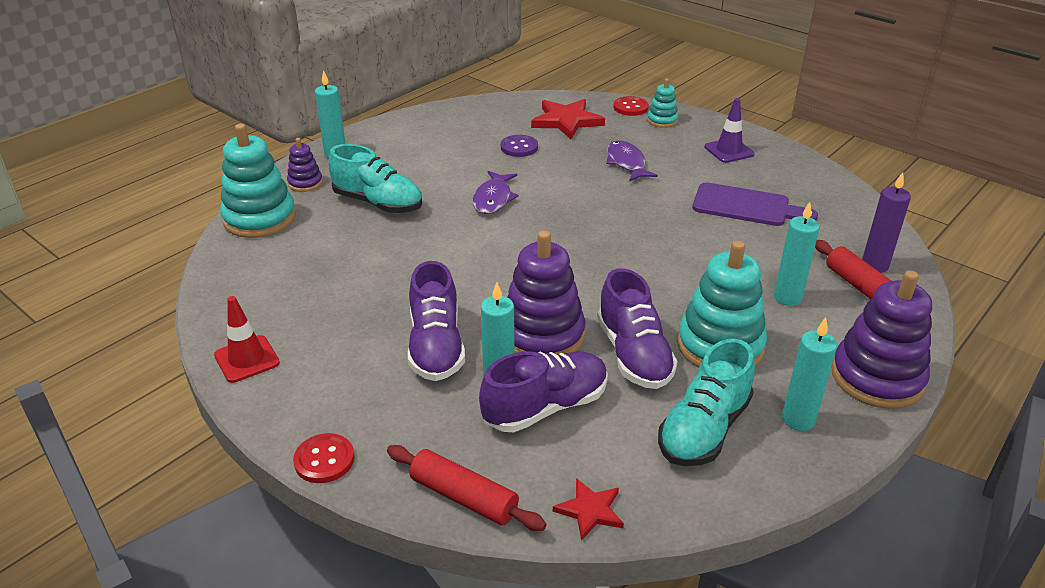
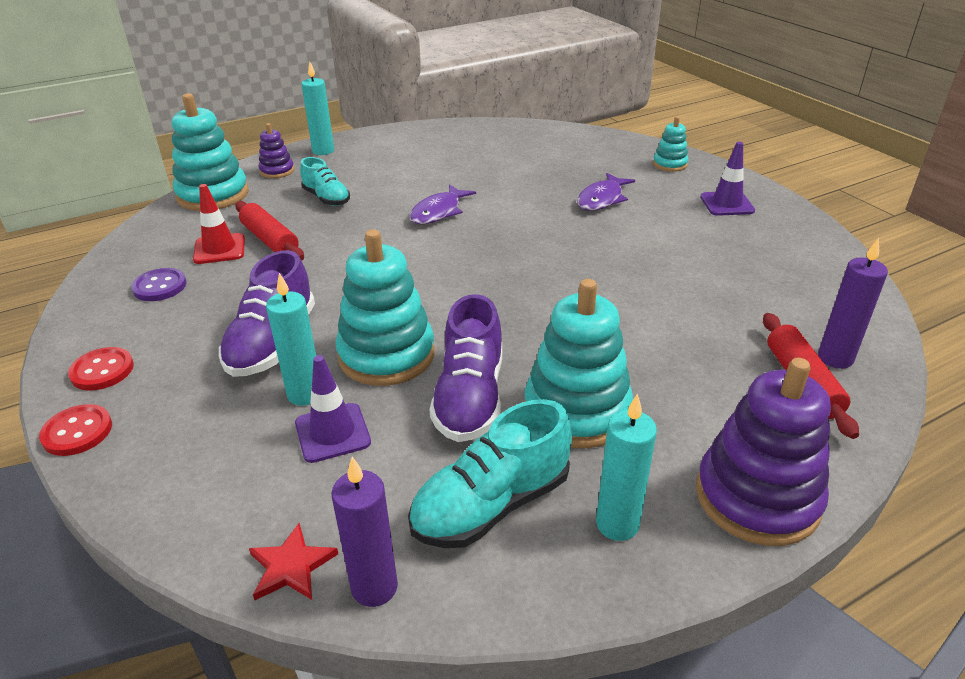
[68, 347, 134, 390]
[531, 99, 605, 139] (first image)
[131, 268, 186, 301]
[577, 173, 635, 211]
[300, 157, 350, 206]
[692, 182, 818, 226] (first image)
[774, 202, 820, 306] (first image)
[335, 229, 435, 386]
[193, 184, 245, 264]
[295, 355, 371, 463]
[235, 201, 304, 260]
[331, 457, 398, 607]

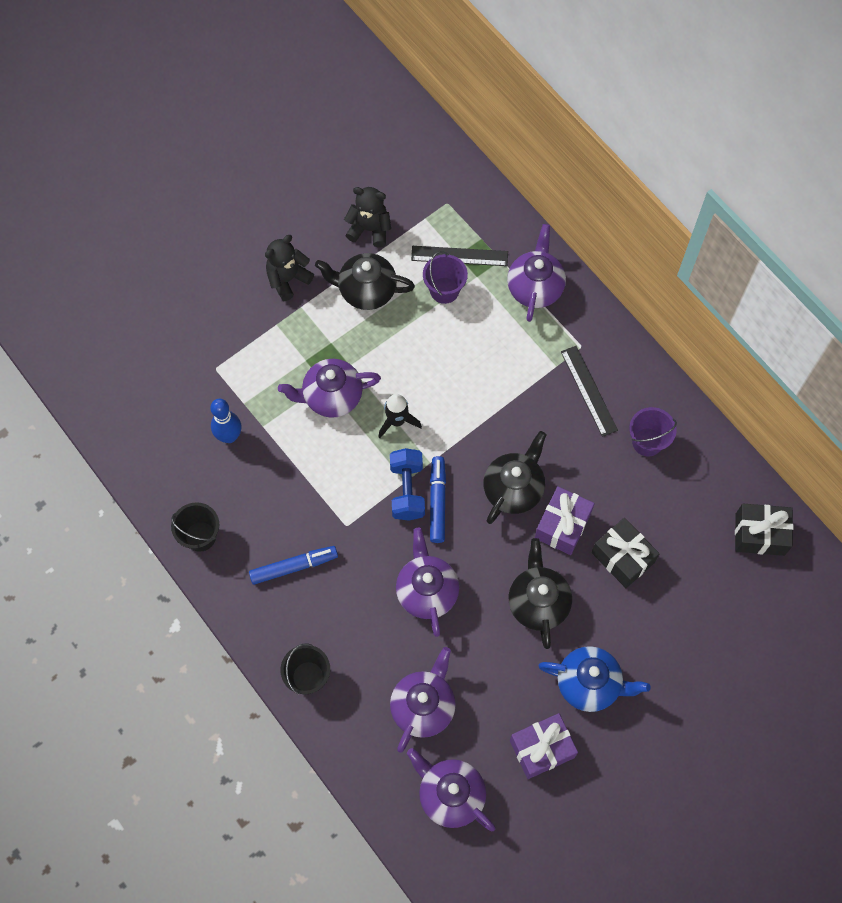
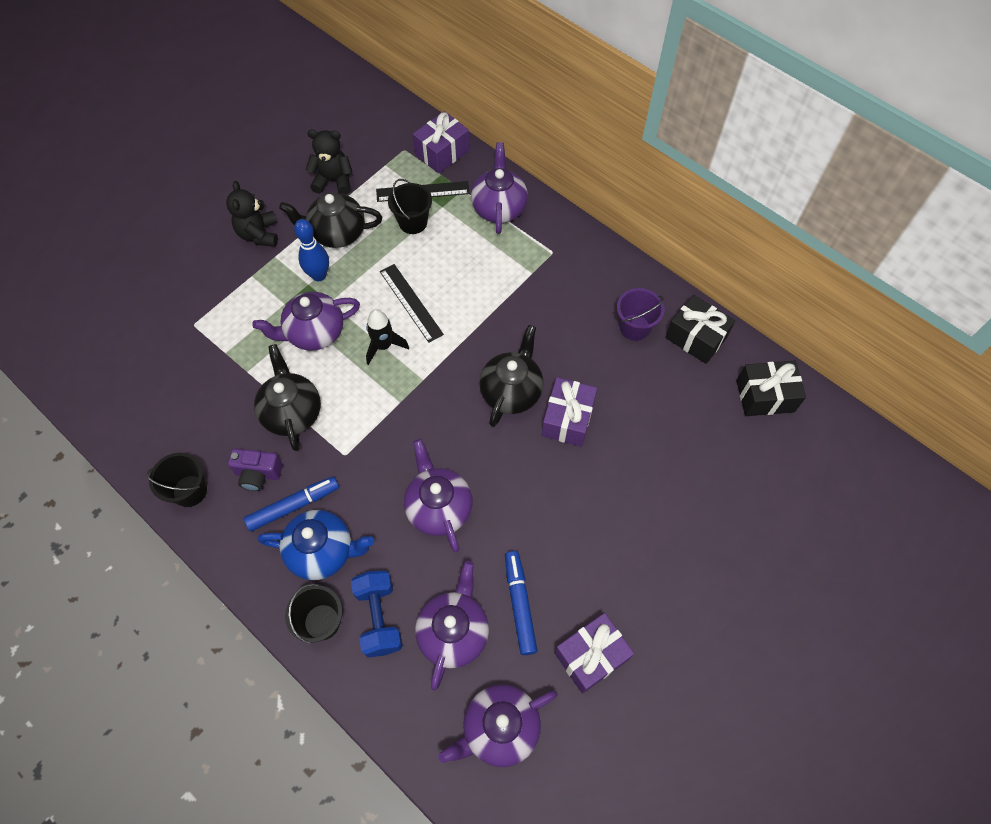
[226, 181, 278, 247]
[388, 179, 432, 234]
[380, 264, 444, 343]
[294, 219, 329, 281]
[351, 570, 403, 658]
[505, 551, 537, 655]
[665, 295, 735, 364]
[254, 344, 321, 451]
[258, 510, 374, 580]
[438, 684, 558, 767]
[413, 111, 470, 173]
[228, 448, 283, 491]

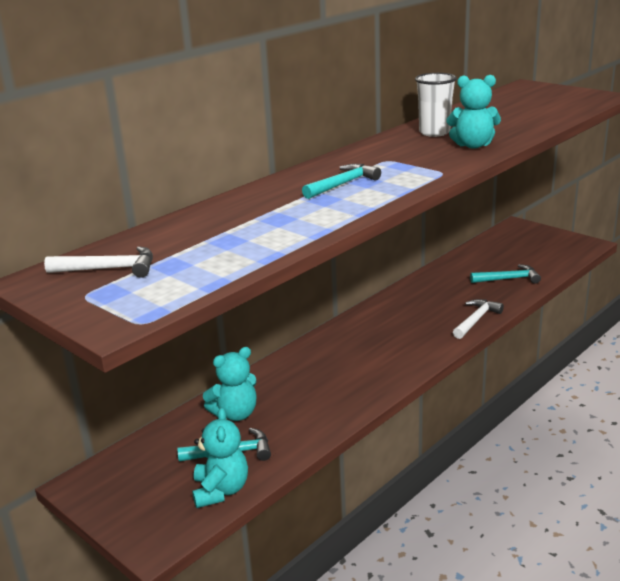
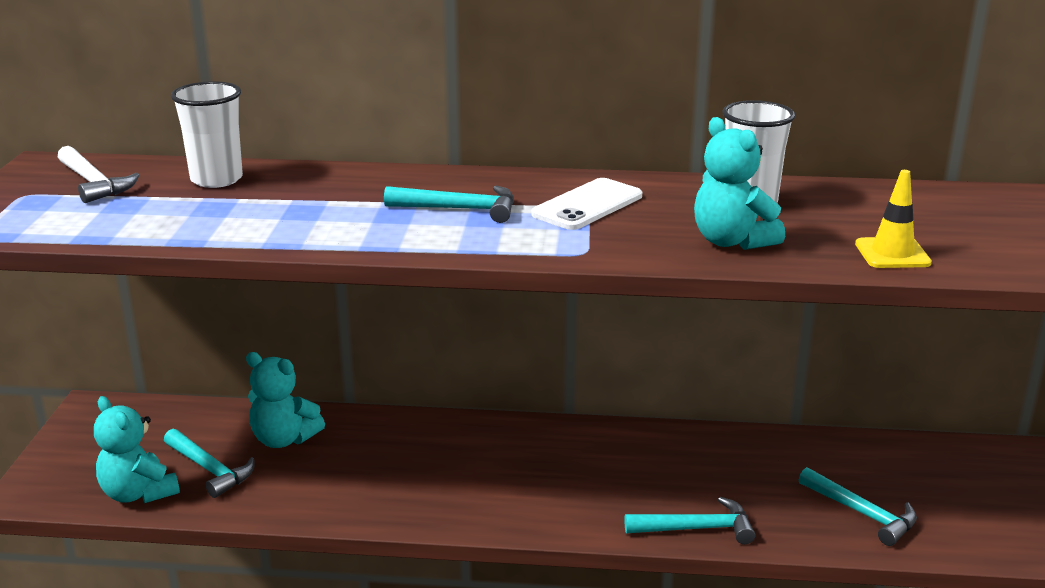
[625, 497, 756, 544]
[94, 396, 180, 503]
[171, 81, 243, 188]
[855, 170, 932, 268]
[531, 178, 642, 230]

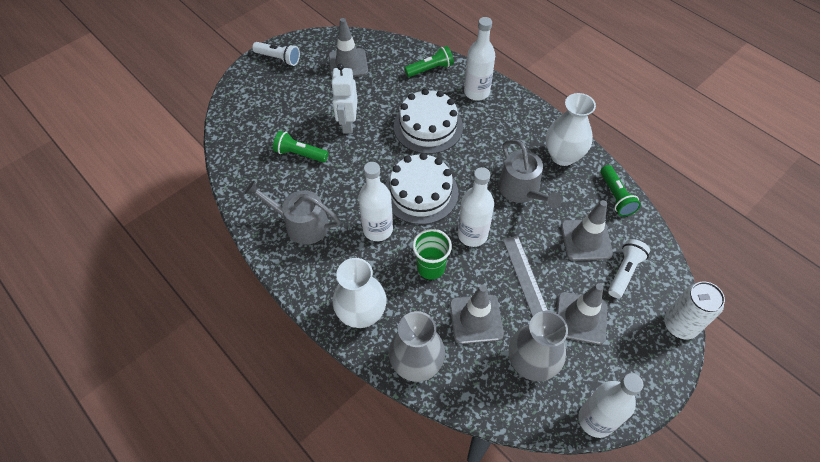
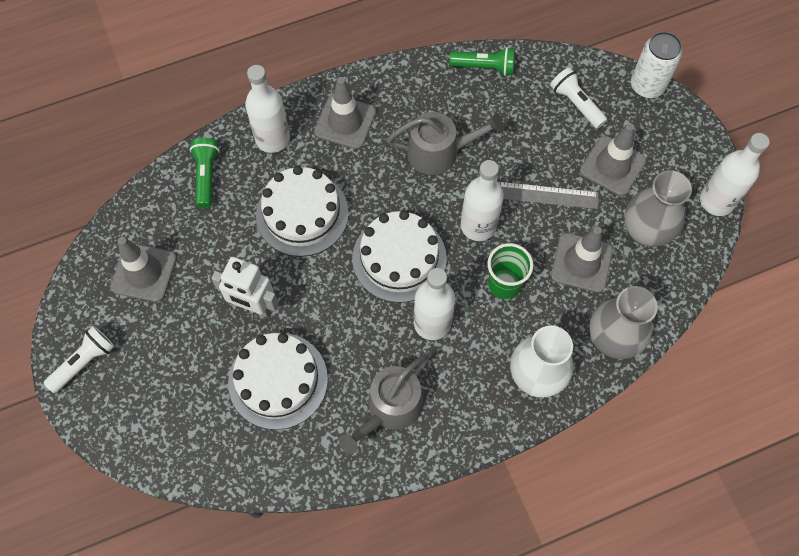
[546, 93, 596, 166] (first image)
[228, 333, 328, 430]
[314, 77, 376, 149]

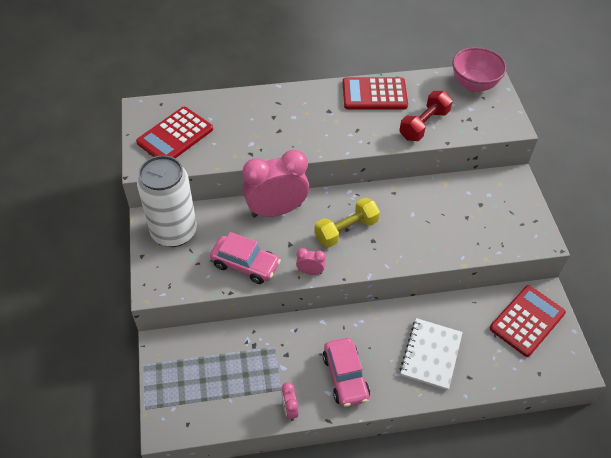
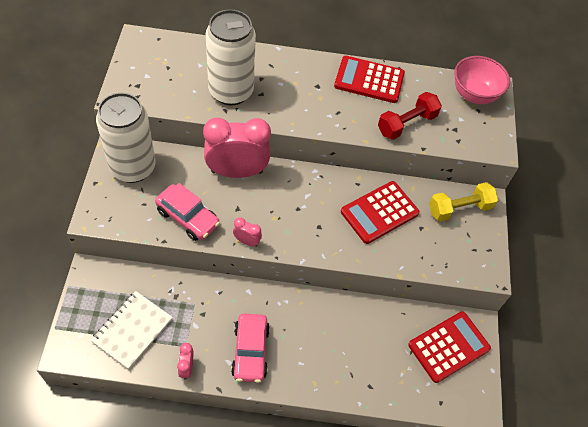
[341, 181, 419, 244]
[429, 182, 498, 222]
[91, 291, 173, 369]
[206, 9, 256, 105]

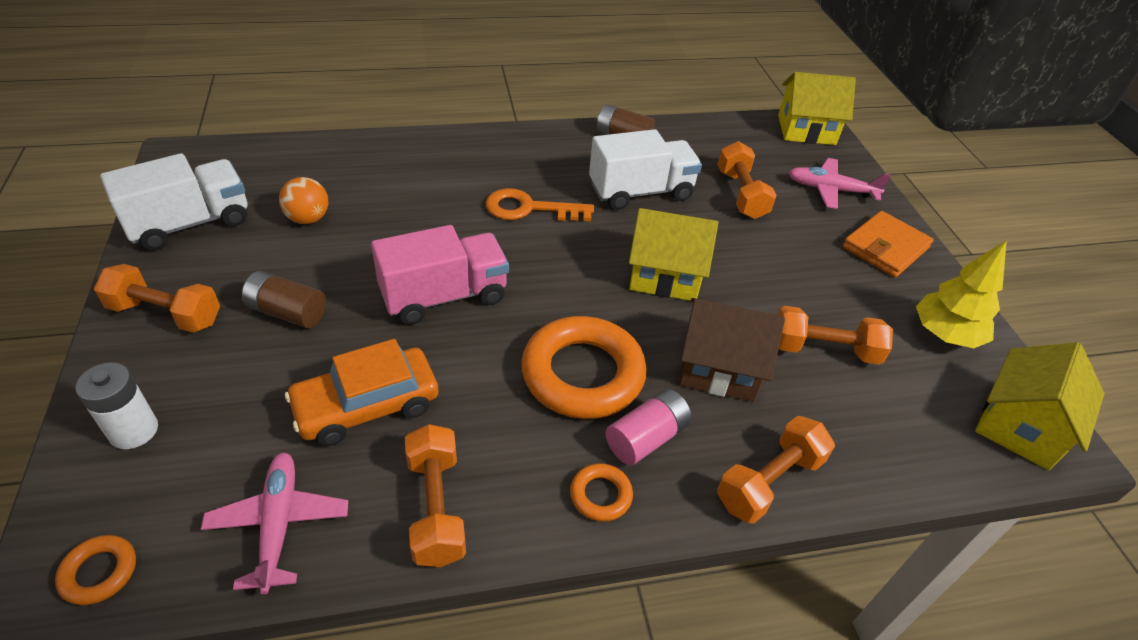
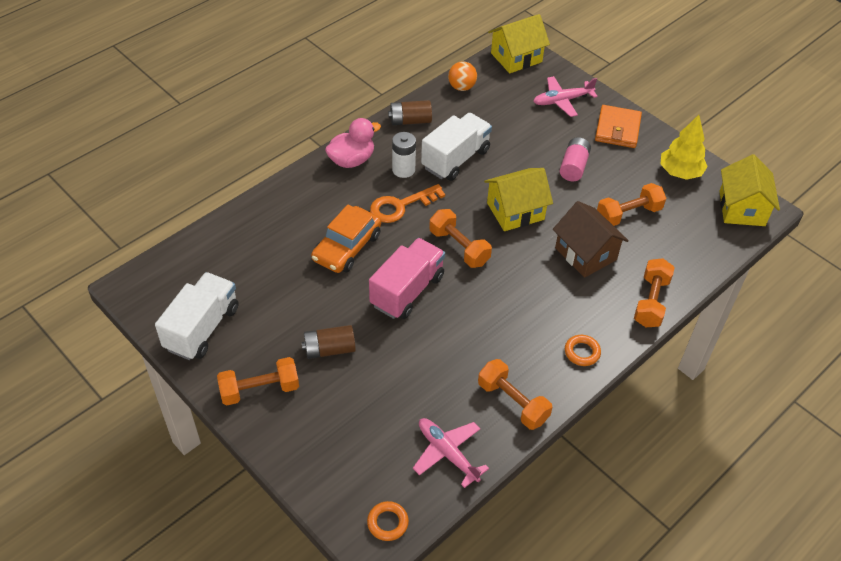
[429, 209, 492, 268]
[448, 61, 477, 91]
[553, 201, 629, 278]
[521, 316, 647, 419] (first image)
[311, 205, 381, 273]
[392, 132, 416, 178]
[560, 137, 591, 181]
[325, 118, 381, 168]

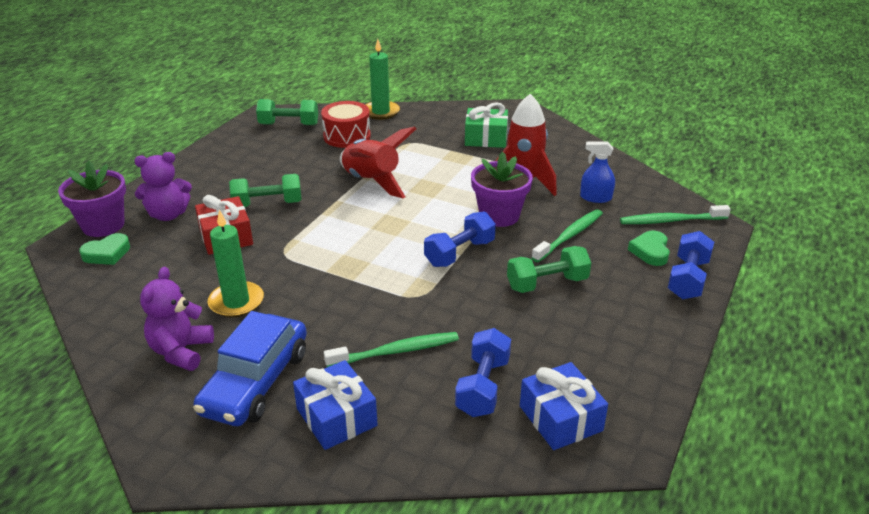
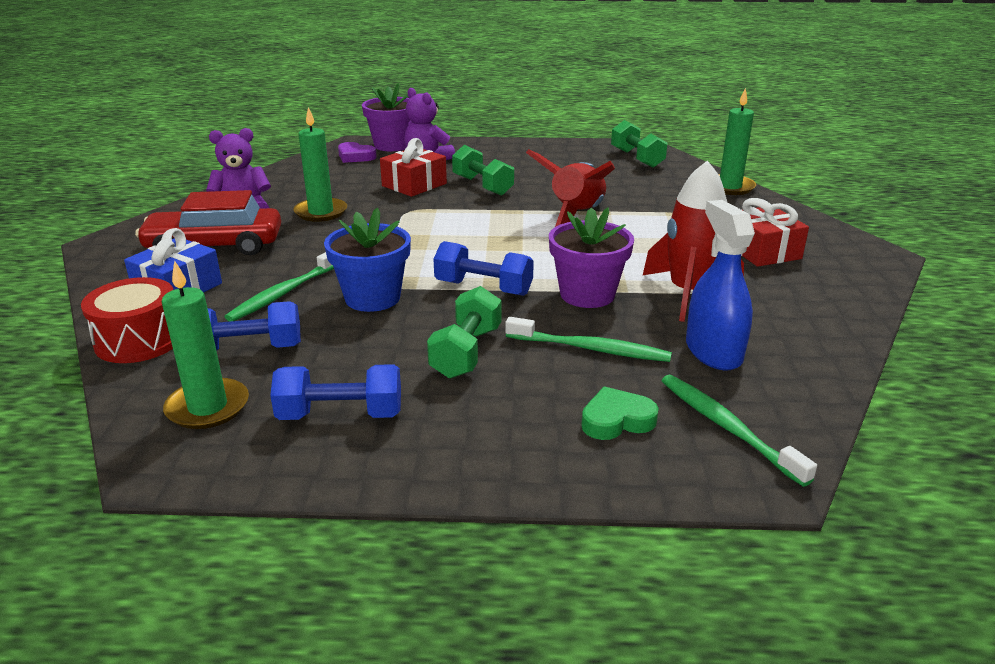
[81, 277, 173, 363]
[741, 198, 809, 267]
[686, 200, 755, 370]
[270, 364, 401, 420]
[338, 142, 377, 163]
[427, 286, 501, 379]
[135, 190, 281, 256]
[225, 252, 334, 322]
[162, 261, 249, 429]
[324, 208, 411, 312]

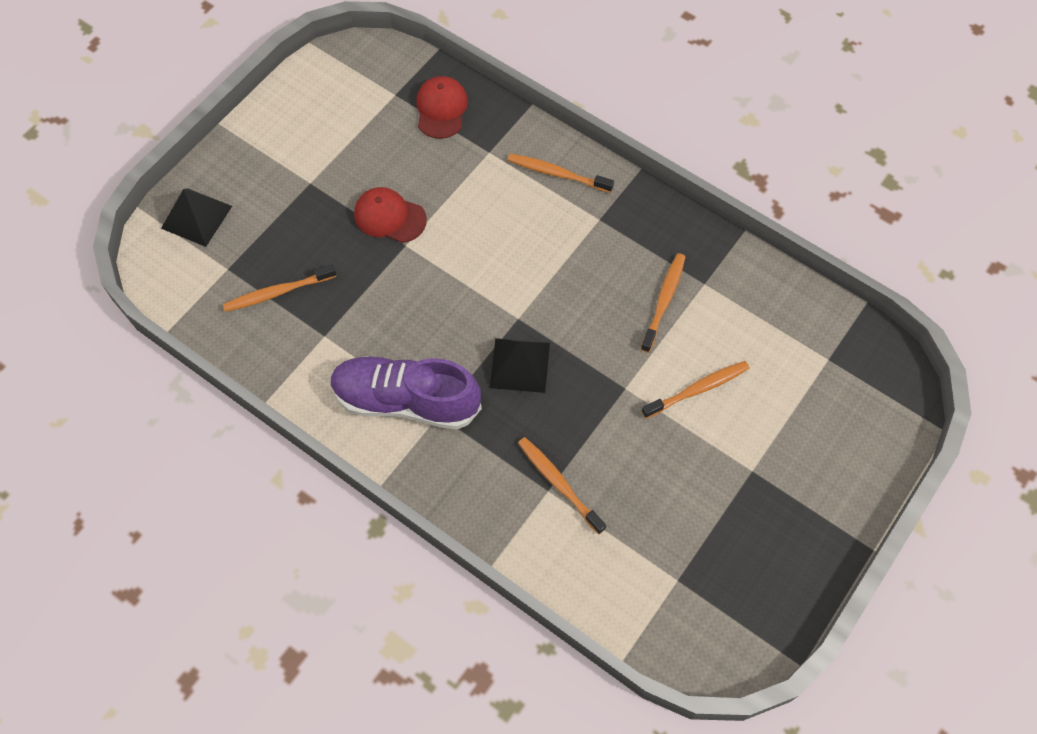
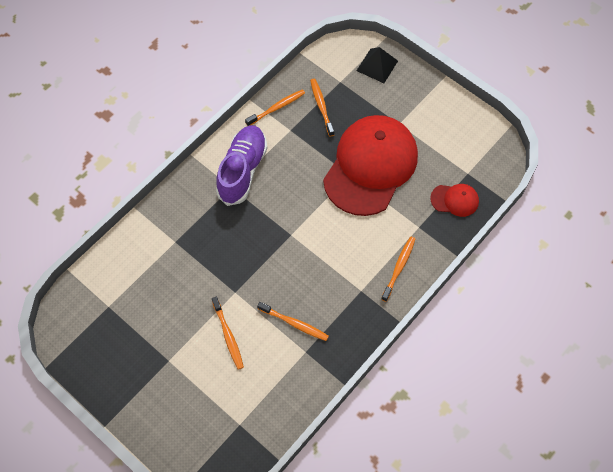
[323, 115, 418, 216]
[490, 338, 550, 393] (first image)
[245, 89, 305, 126]

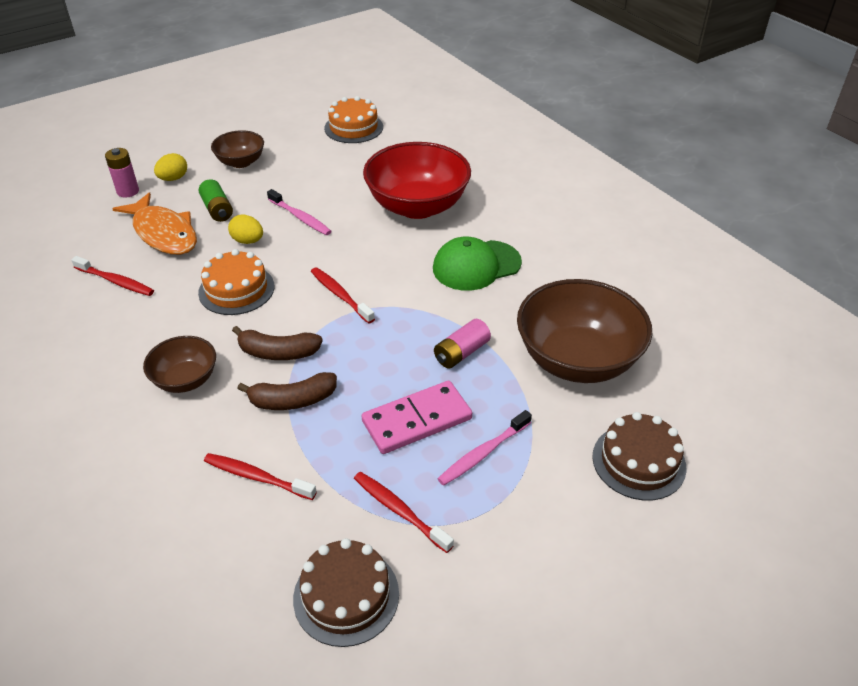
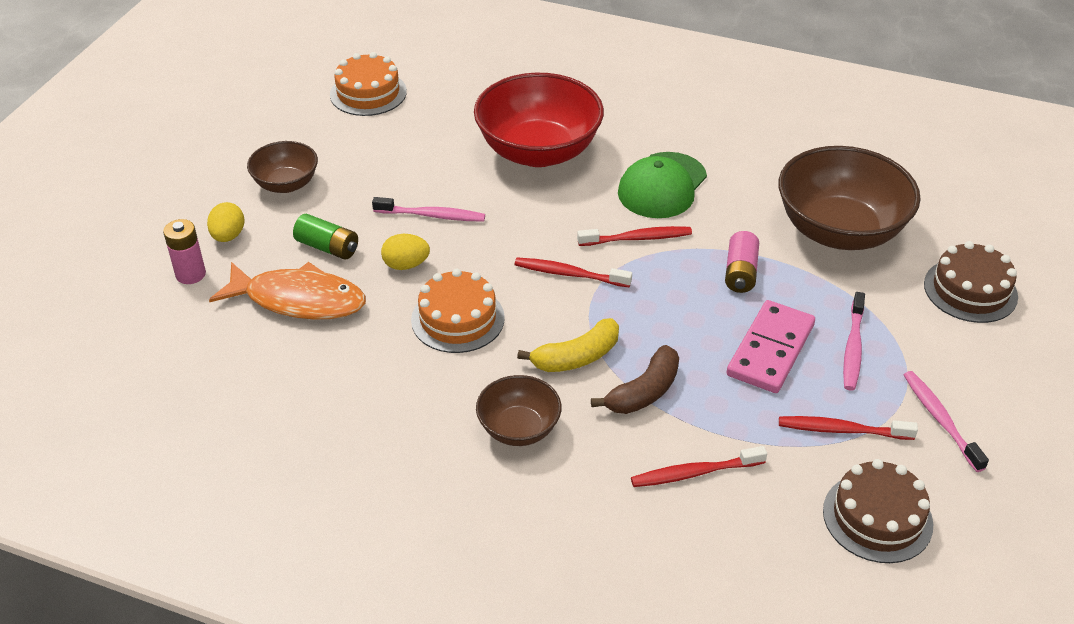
[577, 226, 692, 246]
[517, 318, 619, 372]
[904, 371, 989, 472]

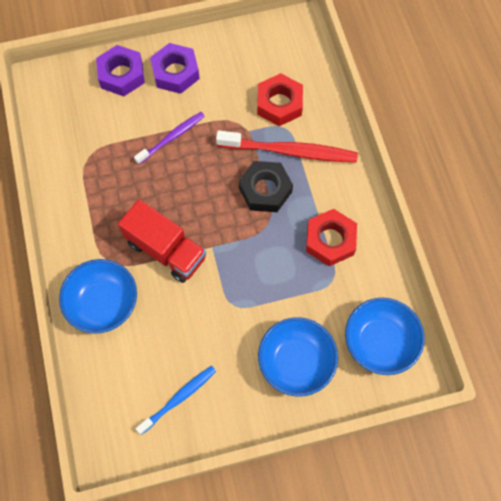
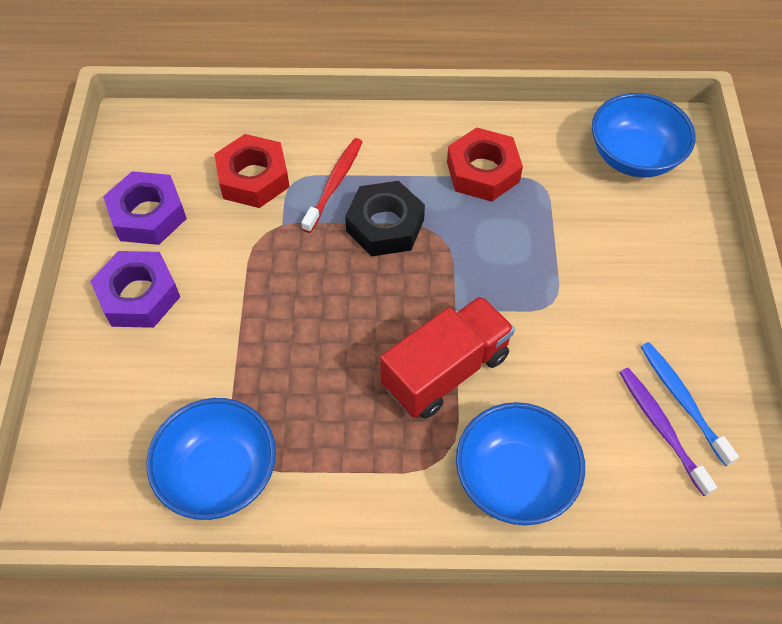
[103, 171, 187, 245]
[619, 368, 717, 496]
[301, 138, 362, 233]
[146, 398, 276, 520]

